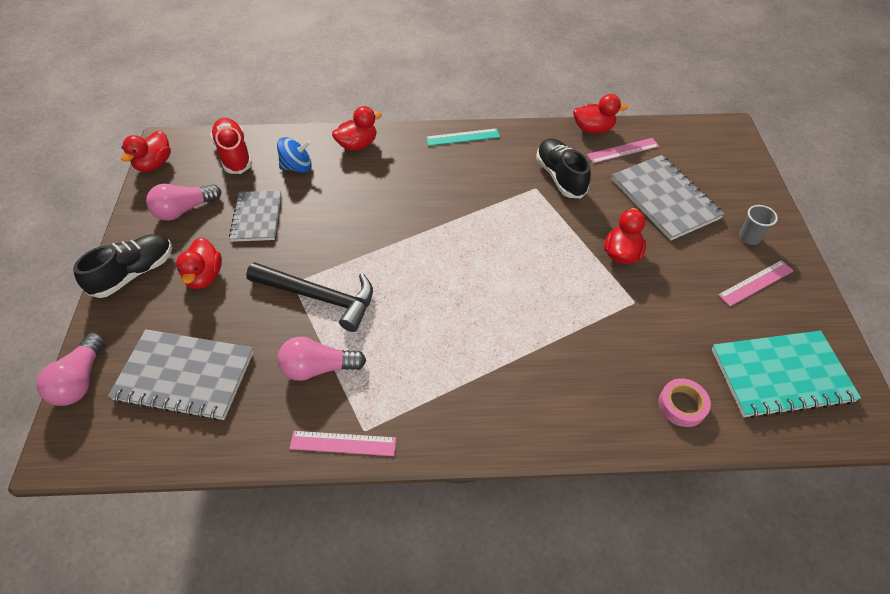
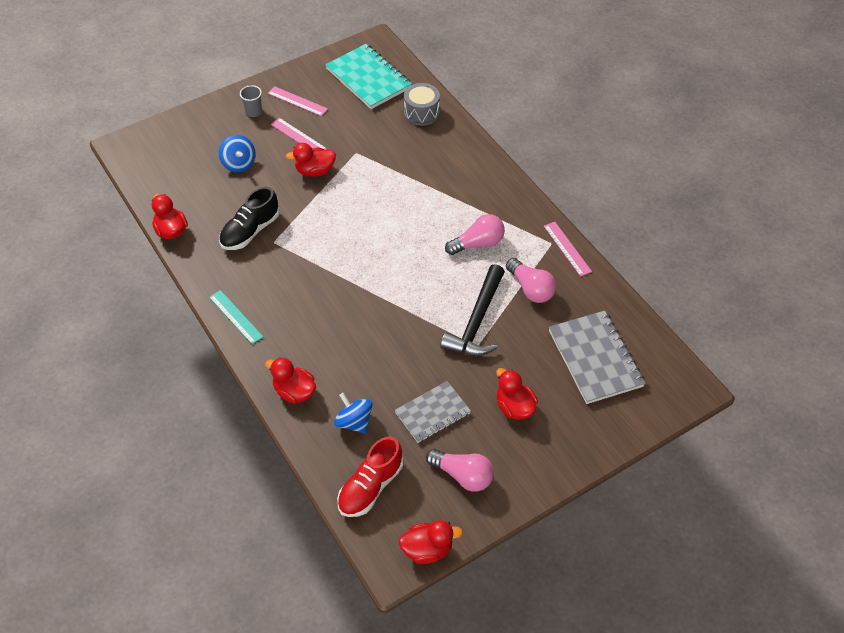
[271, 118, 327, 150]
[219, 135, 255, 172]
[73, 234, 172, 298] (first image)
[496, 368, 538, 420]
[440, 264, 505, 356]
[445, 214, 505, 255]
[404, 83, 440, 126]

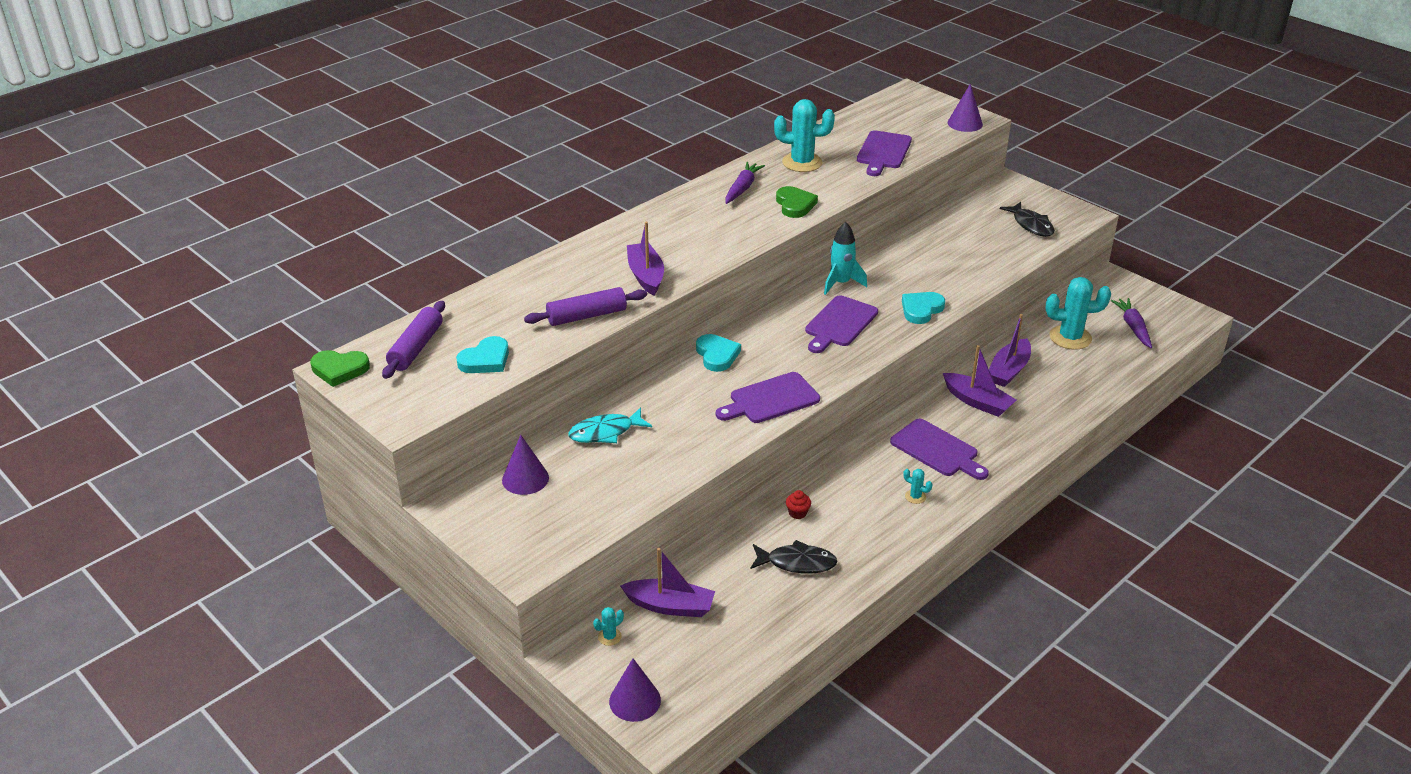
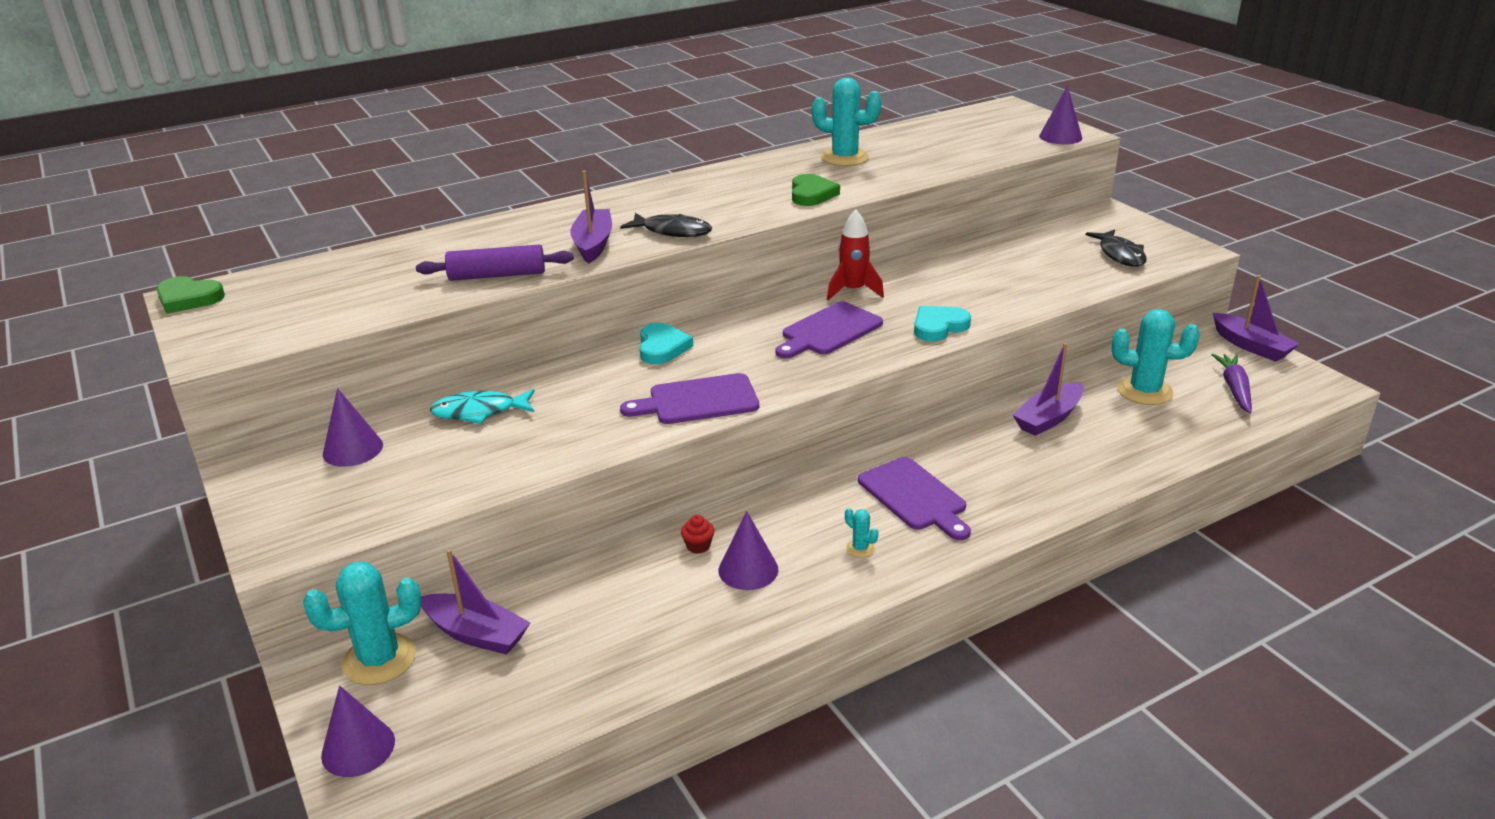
[857, 130, 912, 176] (first image)
[725, 162, 765, 204] (first image)
[827, 209, 884, 301]
[382, 301, 445, 379] (first image)
[456, 336, 509, 373] (first image)
[1213, 275, 1300, 362]
[620, 213, 712, 237]
[303, 562, 422, 685]
[719, 511, 778, 590]

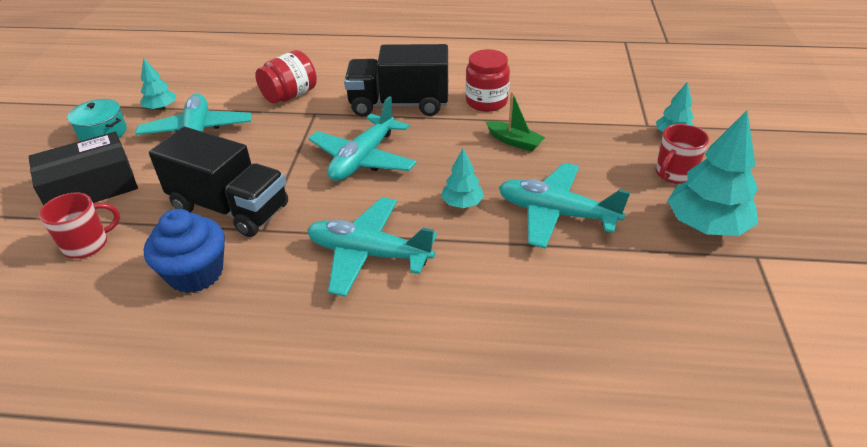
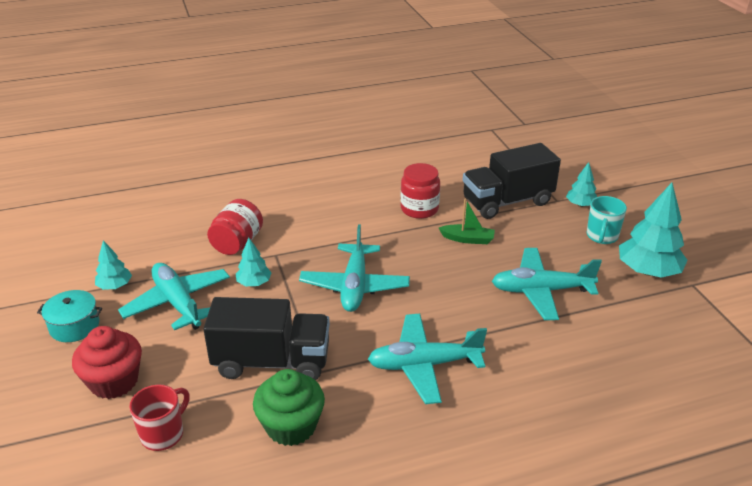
[463, 143, 561, 219]
[587, 196, 627, 244]
[72, 326, 142, 399]
[236, 238, 272, 286]
[253, 369, 325, 446]

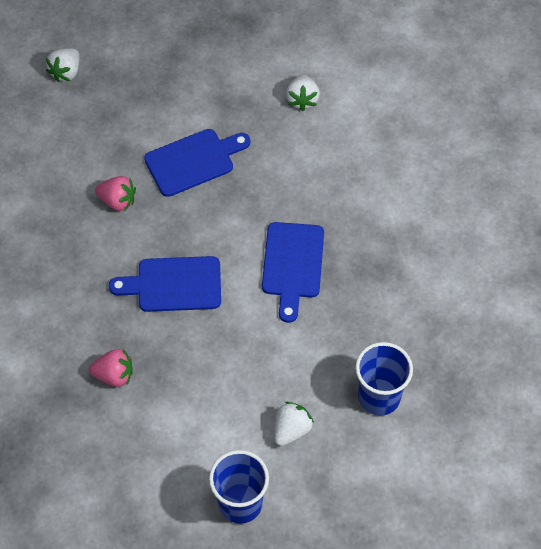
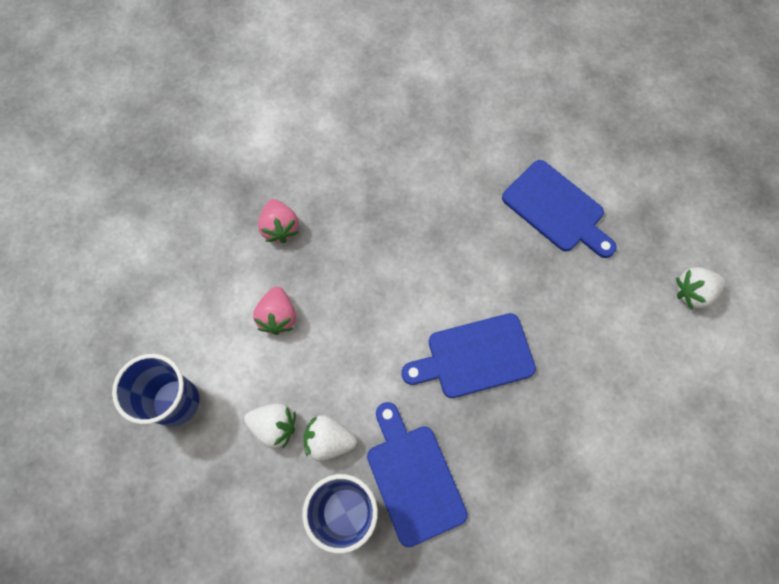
[304, 415, 357, 461]
[253, 286, 296, 335]
[367, 402, 468, 547]

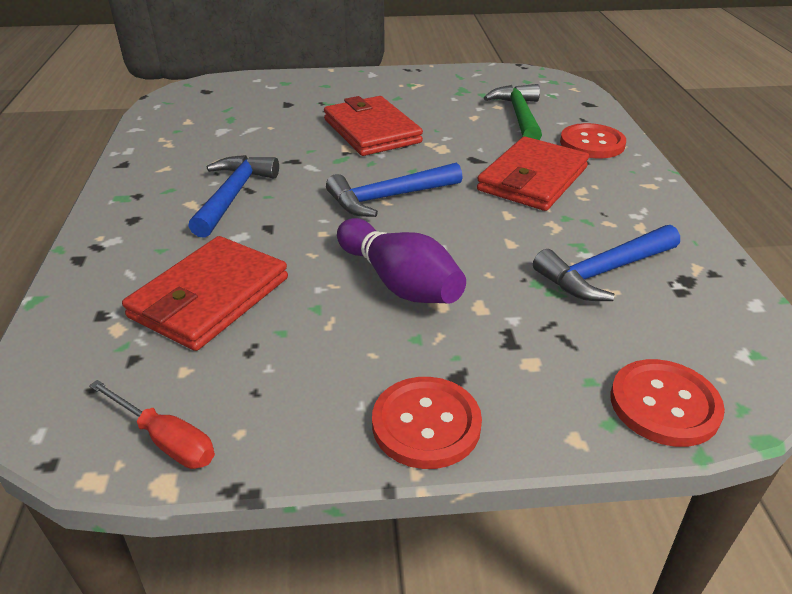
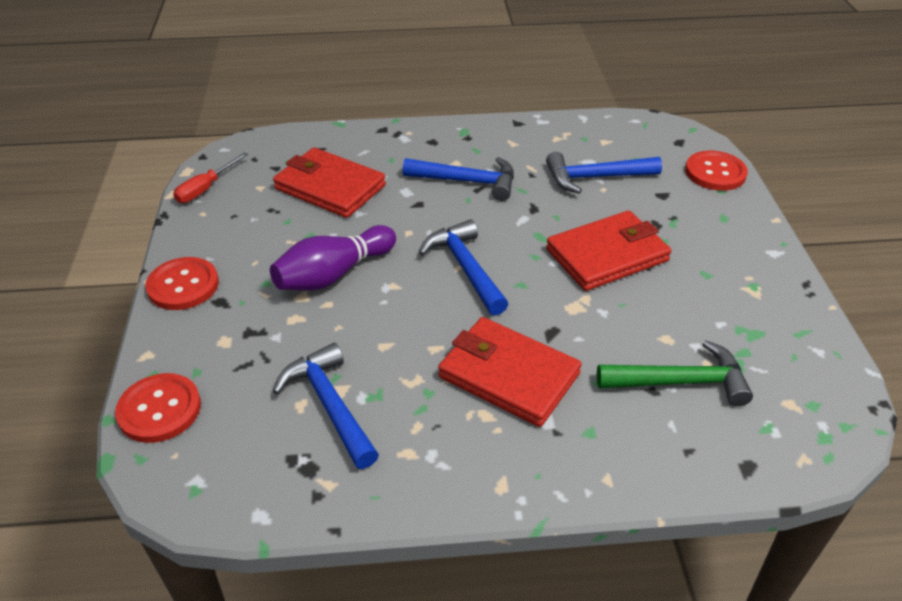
[685, 151, 748, 191]
[546, 152, 662, 194]

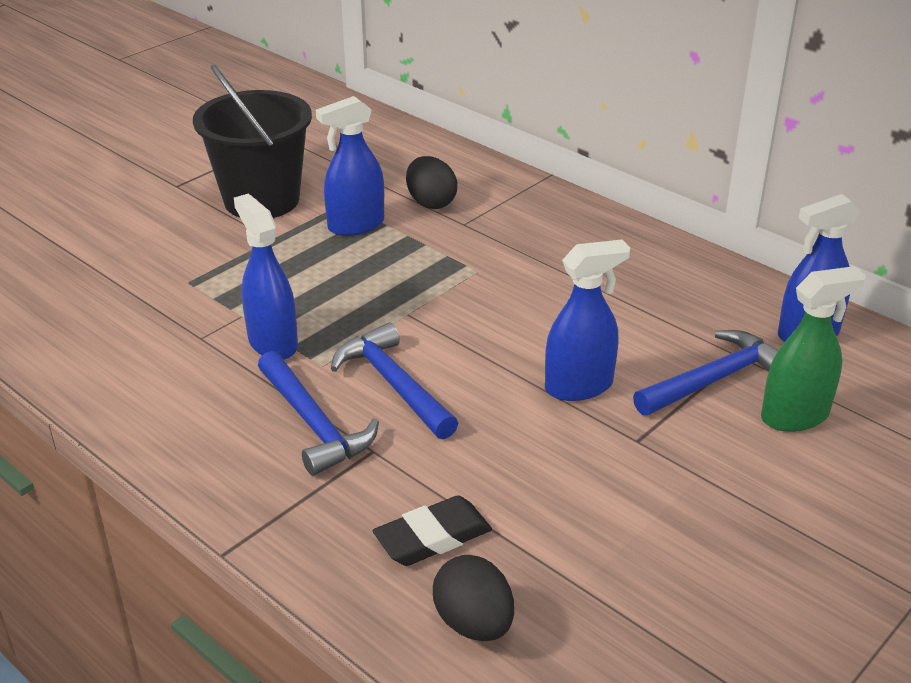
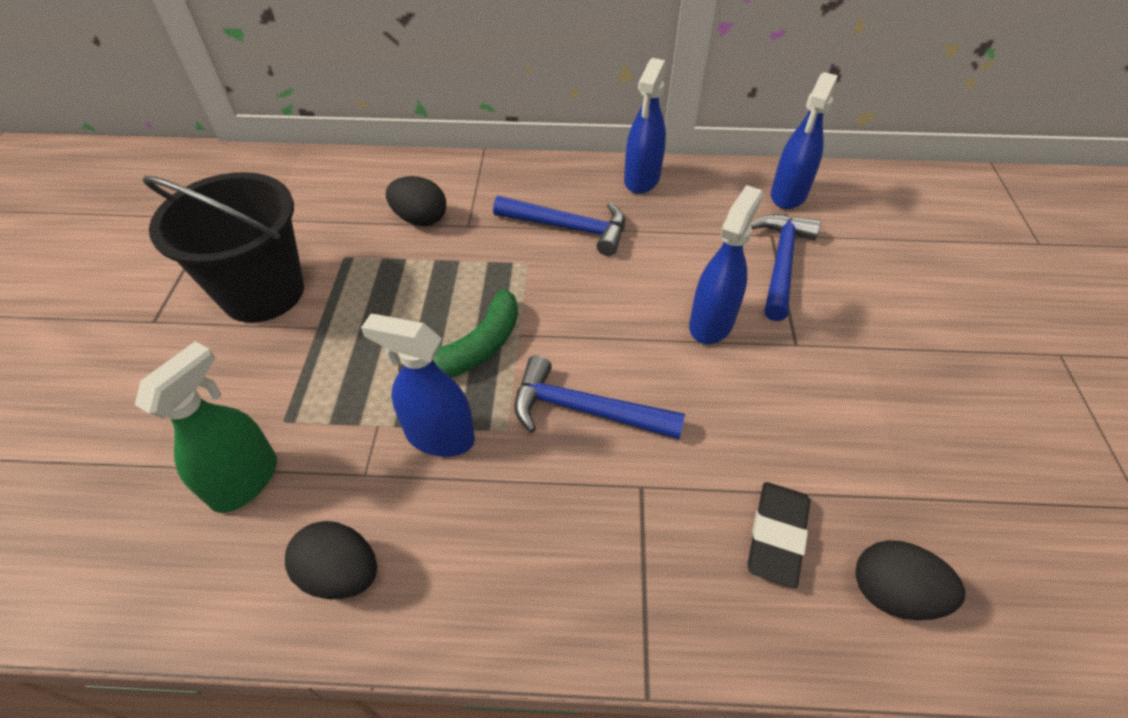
[624, 58, 666, 194]
[135, 342, 277, 513]
[493, 196, 625, 256]
[398, 289, 518, 378]
[285, 521, 377, 599]

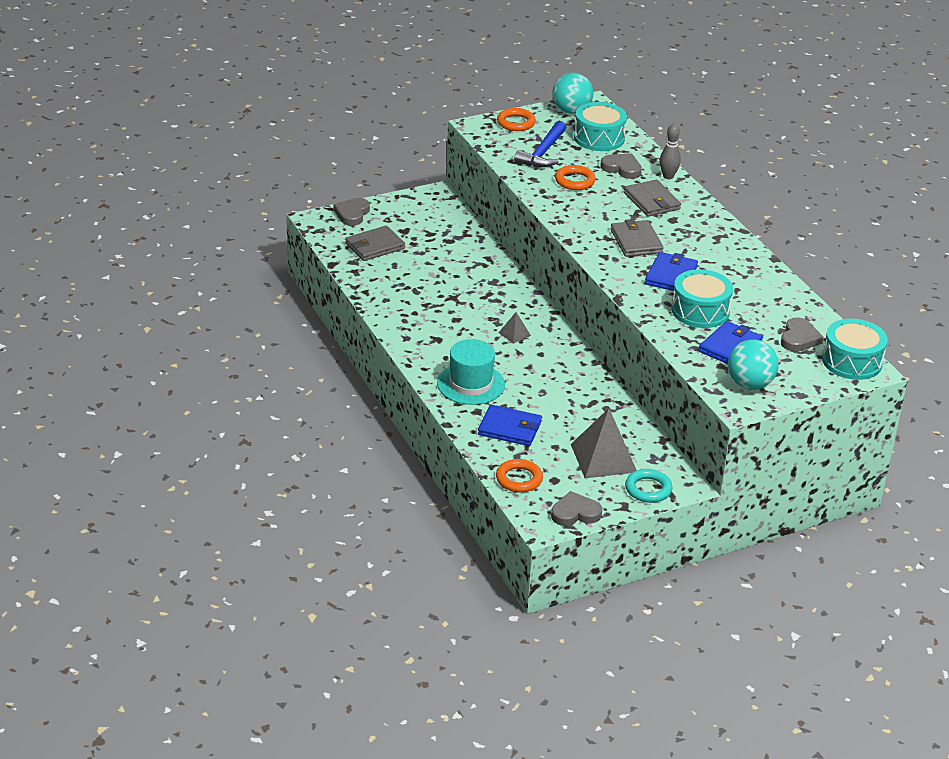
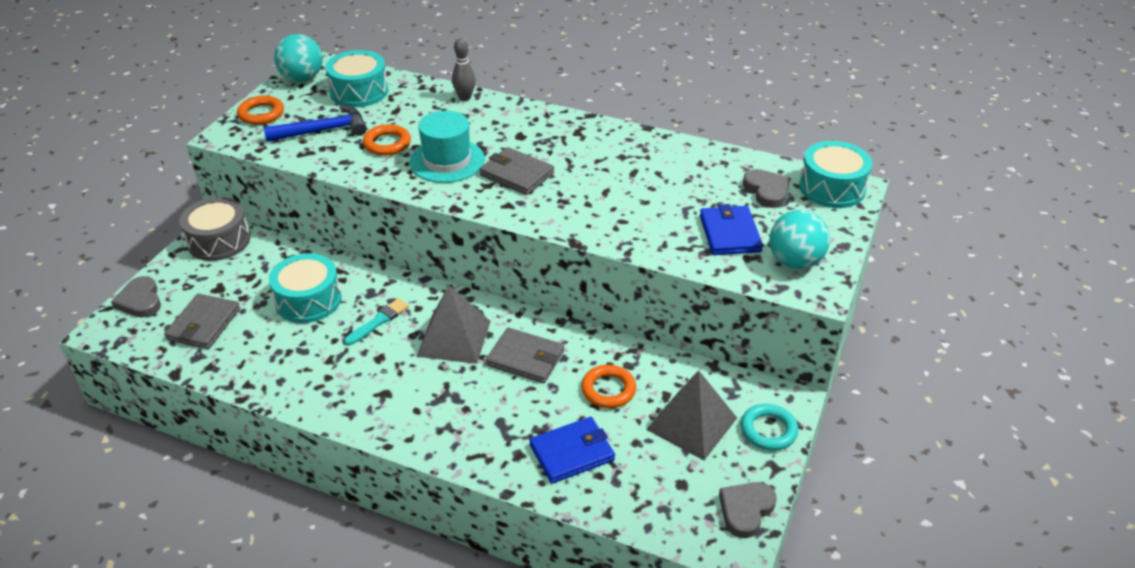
[263, 105, 367, 142]
[600, 153, 642, 179] (first image)
[486, 327, 564, 383]
[645, 252, 698, 291] (first image)
[269, 253, 342, 323]
[417, 285, 490, 364]
[410, 111, 485, 183]
[581, 365, 636, 408]
[180, 197, 250, 261]
[344, 298, 409, 345]

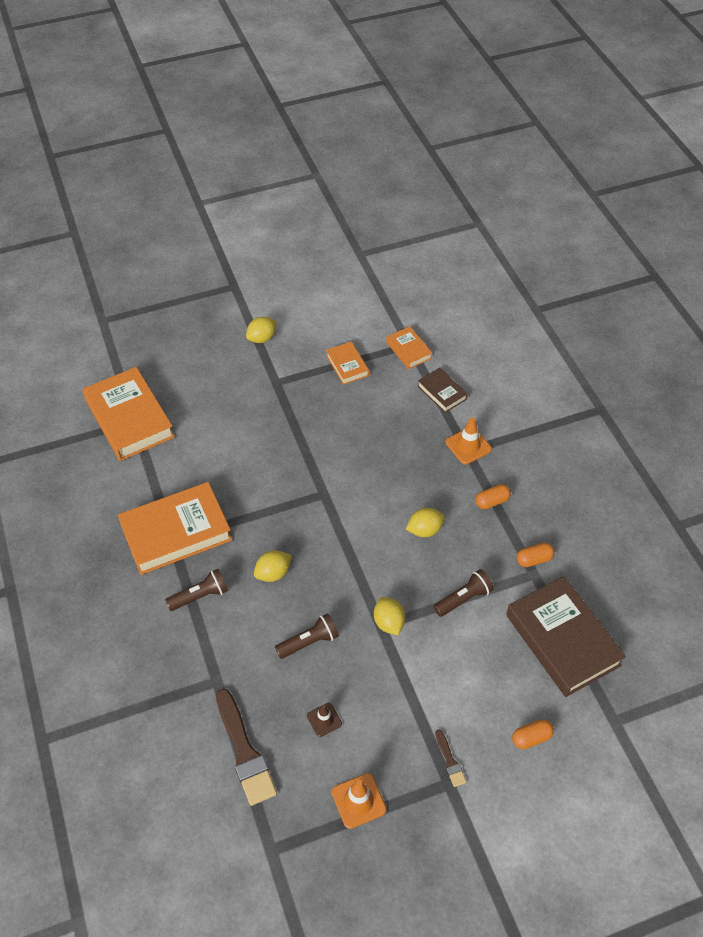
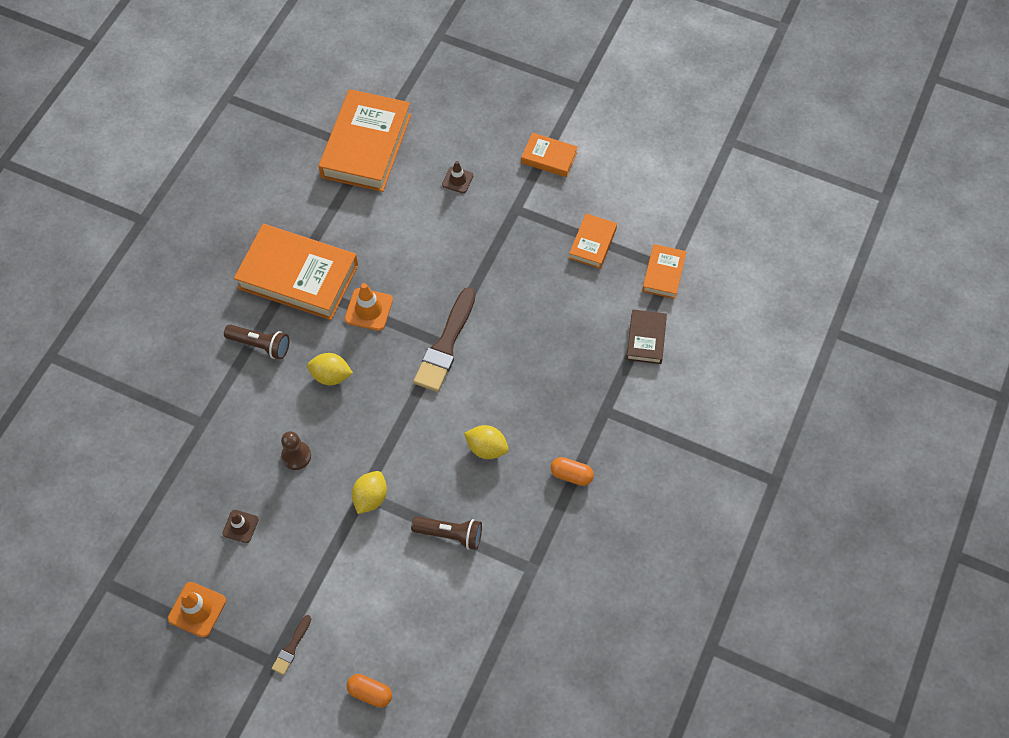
[521, 133, 578, 177]
[345, 283, 393, 331]
[517, 543, 554, 567] (first image)
[506, 576, 626, 697] (first image)
[281, 431, 311, 470]
[413, 287, 476, 392]
[442, 161, 473, 193]

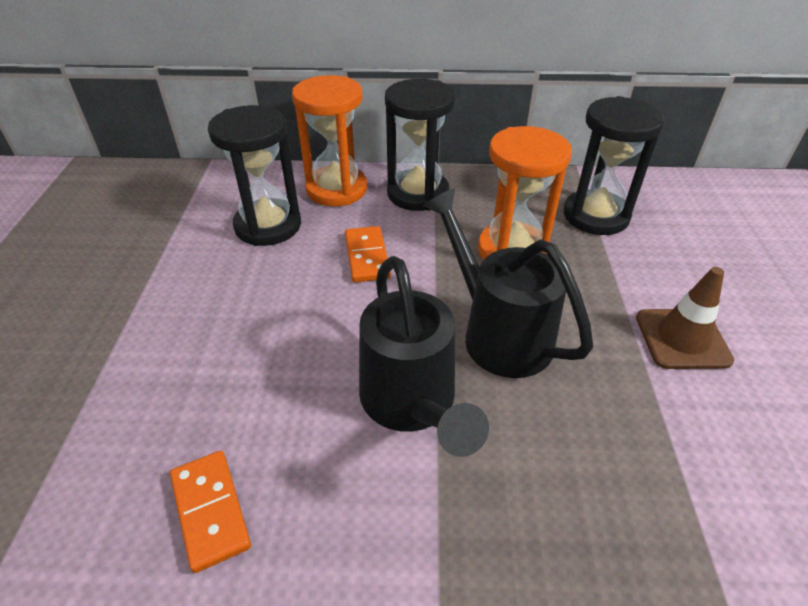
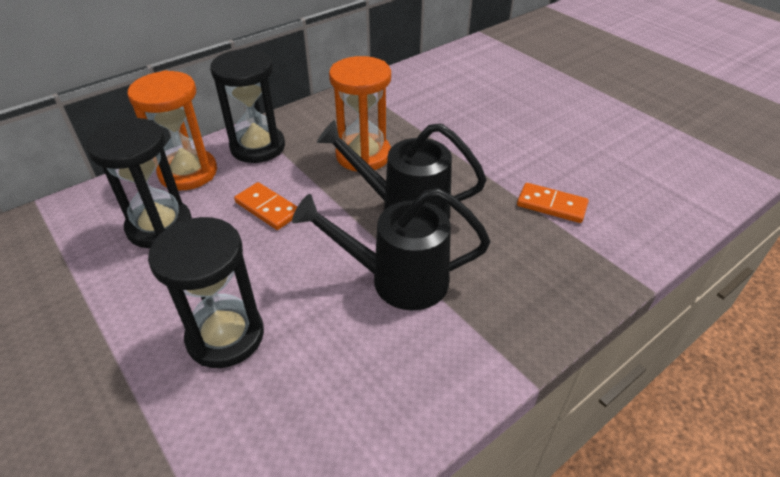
[148, 217, 264, 368]
[292, 188, 490, 310]
[636, 267, 734, 369] (first image)
[517, 183, 589, 223]

